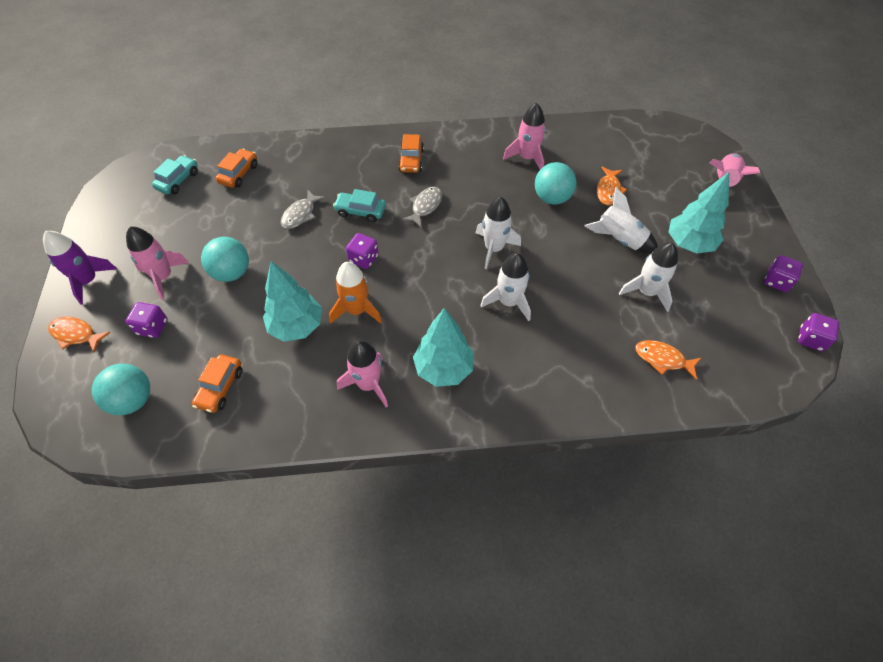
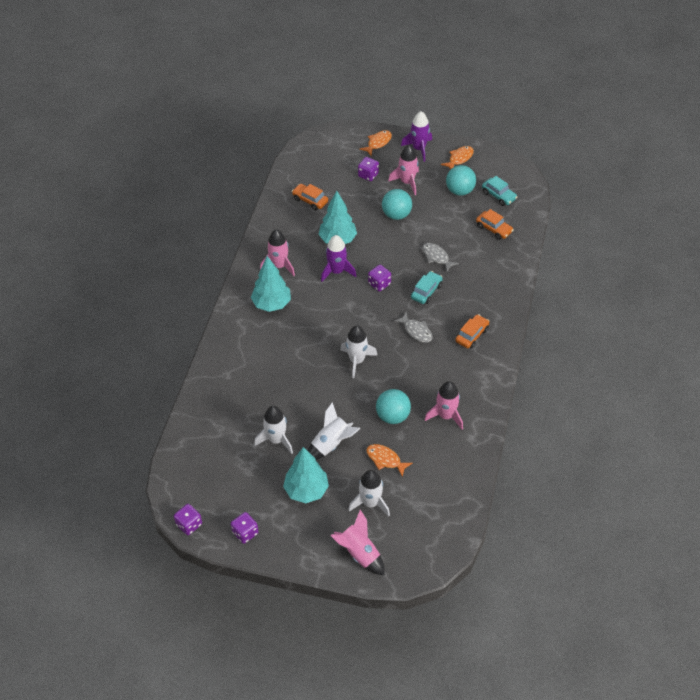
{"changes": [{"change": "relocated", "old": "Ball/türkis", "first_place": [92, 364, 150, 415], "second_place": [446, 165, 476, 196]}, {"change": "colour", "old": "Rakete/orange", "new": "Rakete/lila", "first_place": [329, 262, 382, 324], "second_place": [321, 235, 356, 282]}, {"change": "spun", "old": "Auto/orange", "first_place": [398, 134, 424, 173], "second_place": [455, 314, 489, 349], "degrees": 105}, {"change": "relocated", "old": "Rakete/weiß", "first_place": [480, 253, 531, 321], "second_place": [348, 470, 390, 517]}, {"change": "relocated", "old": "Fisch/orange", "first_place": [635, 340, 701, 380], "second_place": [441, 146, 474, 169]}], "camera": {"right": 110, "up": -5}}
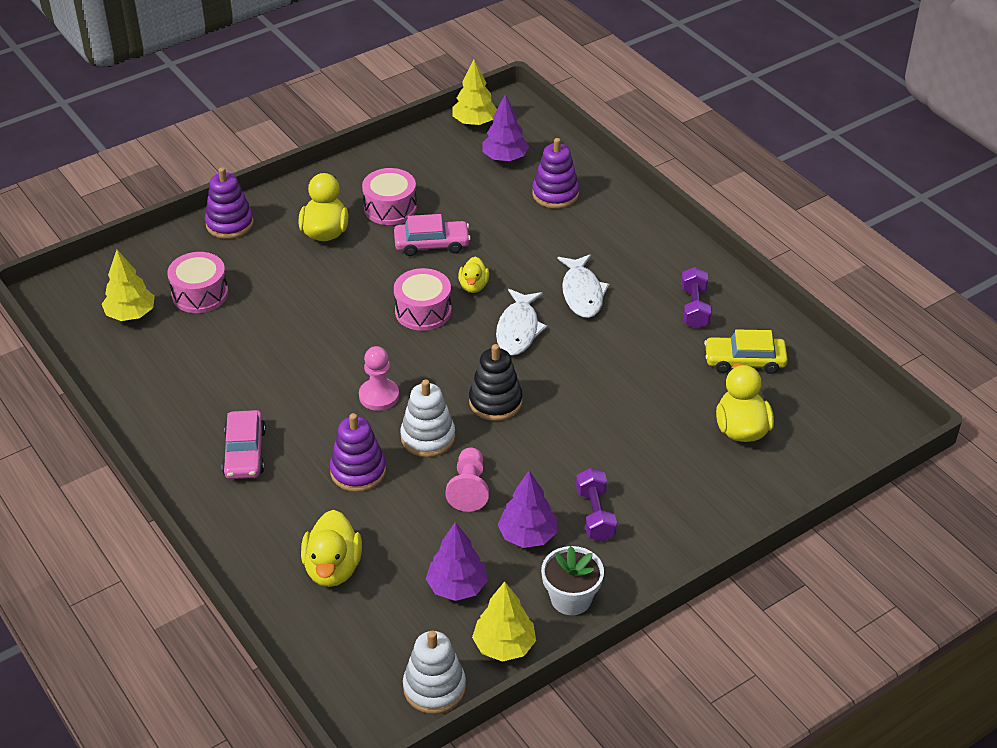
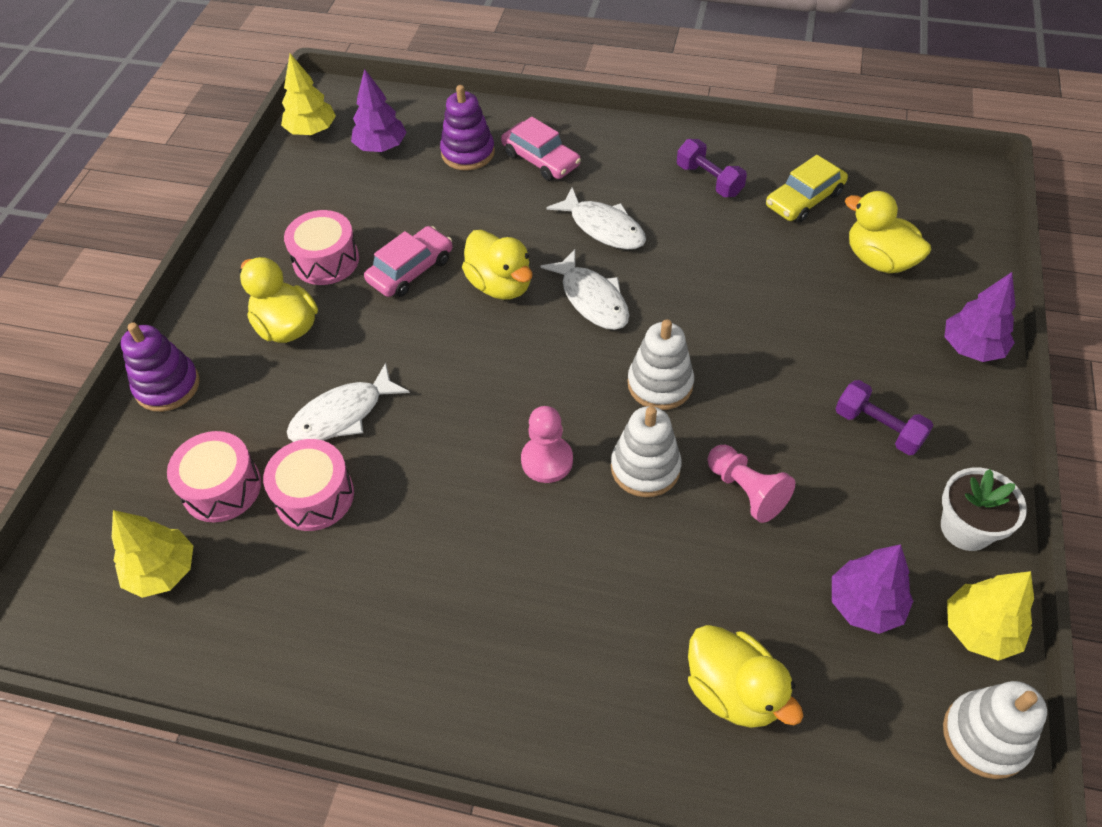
{"changes": [{"change": "relocated", "old": "Auto/rosa", "first_place": [222, 410, 266, 479], "second_place": [501, 117, 581, 181]}, {"change": "missing", "old": "Stapelspielzeug/lila", "first_place": [330, 413, 386, 492]}, {"change": "relocated", "old": "Trommel/rosa", "first_place": [394, 268, 452, 331], "second_place": [263, 439, 354, 531]}, {"change": "size", "old": "Ente/gelb", "first_place": [458, 257, 489, 293], "second_place": [462, 230, 532, 300], "factor": 1.66}, {"change": "colour", "old": "Stapelspielzeug/schwarz", "new": "Stapelspielzeug/weiß", "first_place": [469, 344, 523, 421], "second_place": [628, 319, 694, 410]}, {"change": "relocated", "old": "Baum/lila", "first_place": [497, 471, 557, 548], "second_place": [944, 272, 1015, 362]}, {"change": "appeared", "new": "Fisch/weiß", "second_place": [287, 363, 410, 442]}], "camera": {"right": -40, "up": 10}}
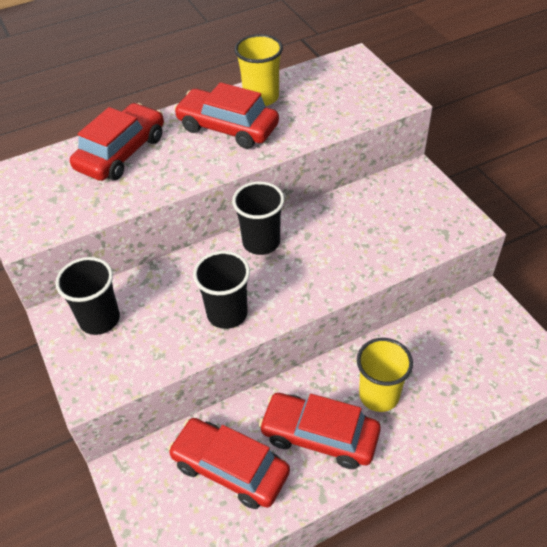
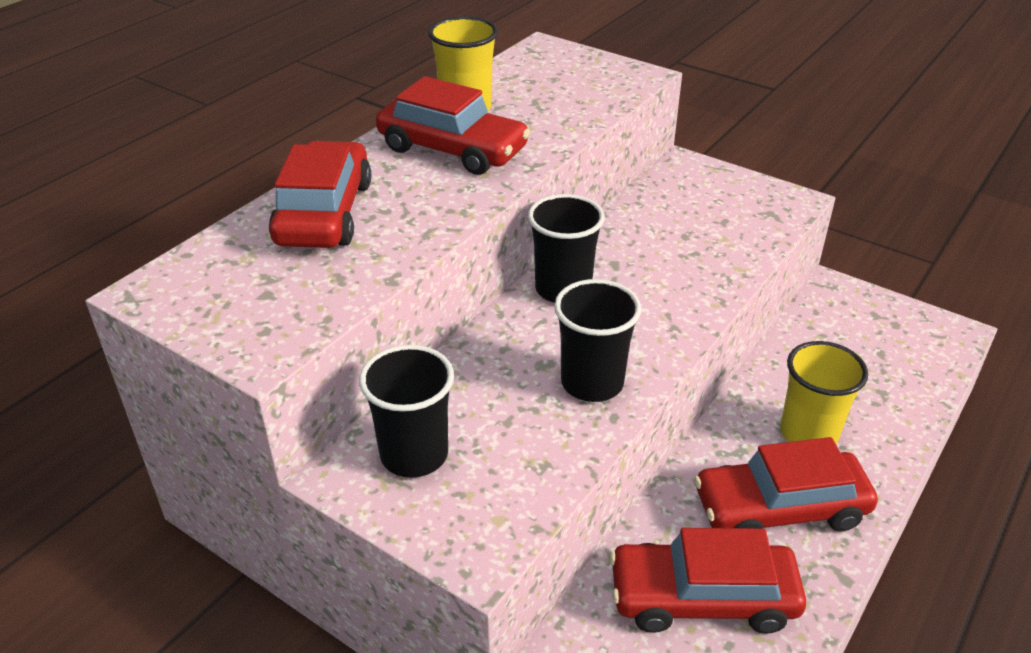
{"changes": [{"change": "spun", "old": "Auto/rot", "first_place": [174, 82, 279, 149], "second_place": [376, 76, 530, 175], "degrees": -150}], "camera": {"right": -30, "up": -10}}
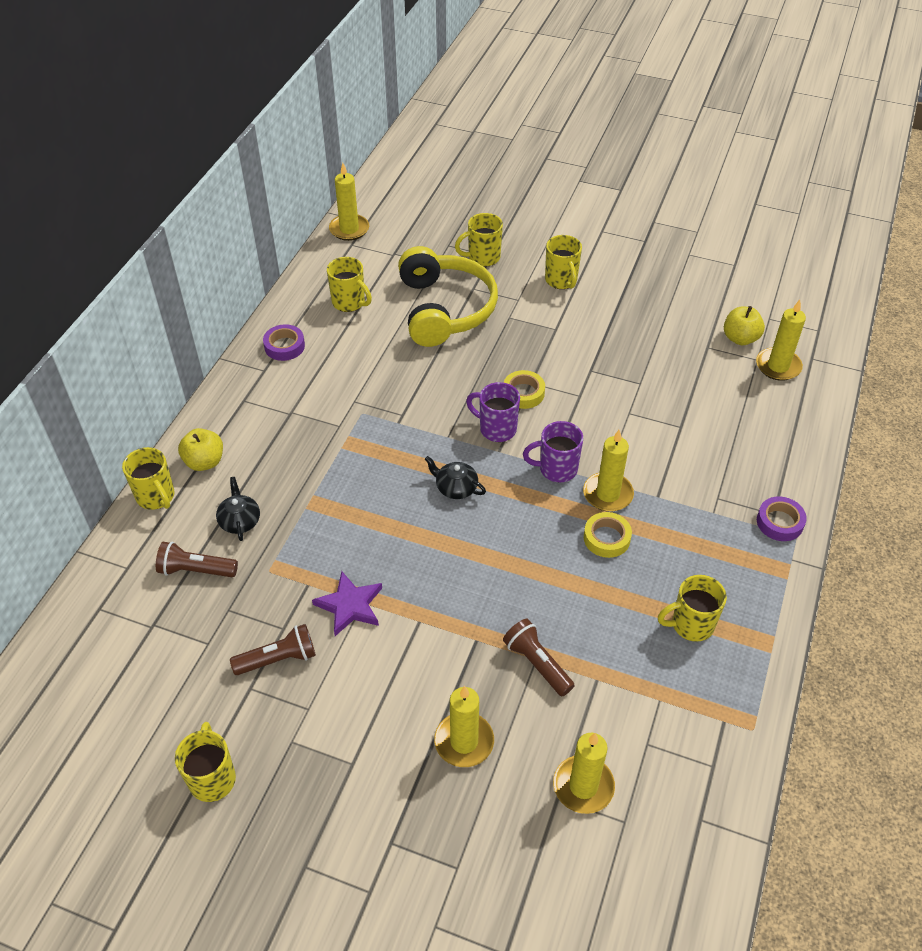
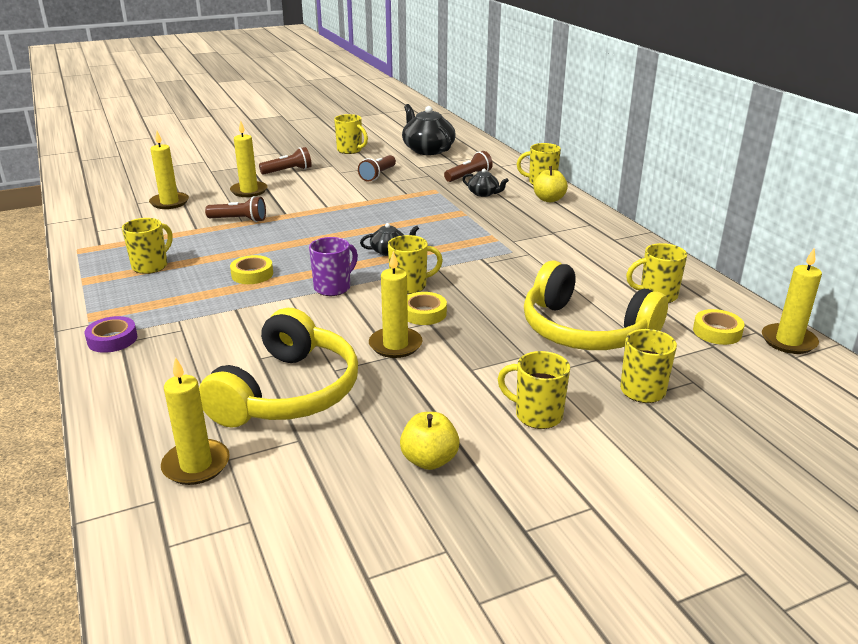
{"changes": [{"change": "missing", "old": "Klebeband/lila", "first_place": [263, 324, 305, 361]}, {"change": "missing", "old": "Stern/lila", "first_place": [312, 571, 382, 636]}, {"change": "colour", "old": "Tasse/lila", "new": "Tasse/gelb", "first_place": [466, 382, 520, 442], "second_place": [388, 235, 443, 294]}, {"change": "relocated", "old": "Kerze/gelb", "first_place": [583, 430, 634, 512], "second_place": [369, 251, 423, 358]}, {"change": "relocated", "old": "Apfel/gelb", "first_place": [724, 306, 765, 345], "second_place": [400, 412, 460, 470]}, {"change": "appeared", "new": "Kopfhörer/gelb", "second_place": [199, 308, 358, 428]}, {"change": "appeared", "new": "Taschenlampe/braun", "second_place": [259, 147, 312, 175]}, {"change": "appeared", "new": "Teekanne/schwarz", "second_place": [402, 104, 456, 155]}, {"change": "appeared", "new": "Klebeband/gelb", "second_place": [693, 309, 744, 345]}], "camera": {"right": 135, "up": -20}}
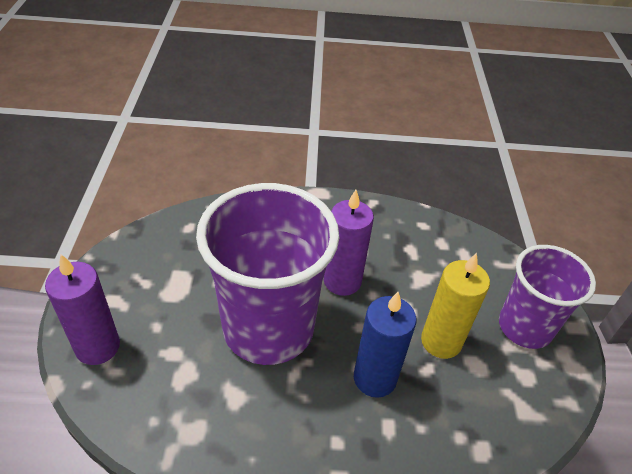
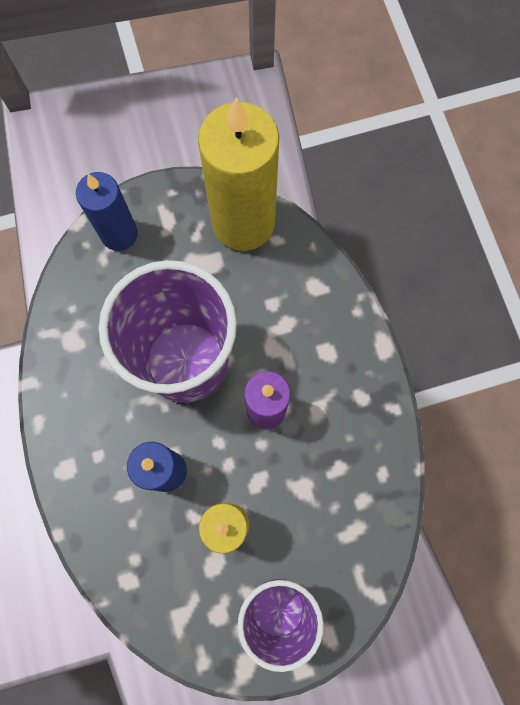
{"changes": [{"change": "colour", "old": "Kerze/lila", "new": "Kerze/blau", "first_place": [45, 254, 120, 365], "second_place": [76, 172, 138, 251]}, {"change": "appeared", "new": "Kerze/gelb", "second_place": [198, 97, 279, 251]}], "camera": {"right": 75, "up": 30}}
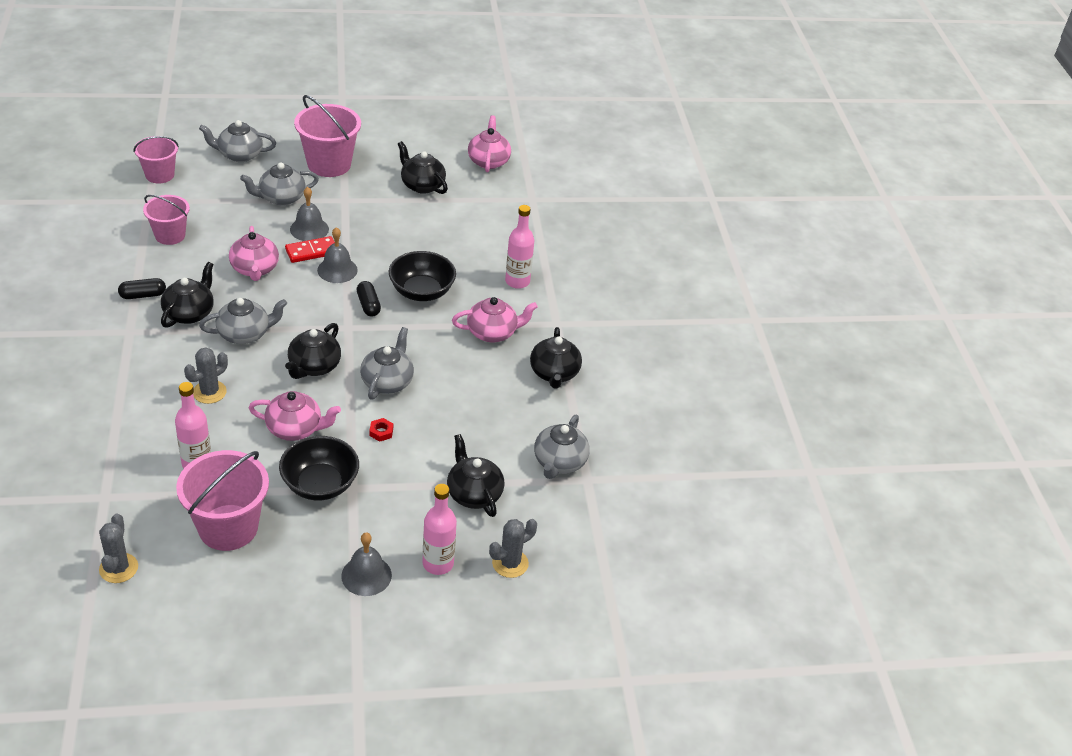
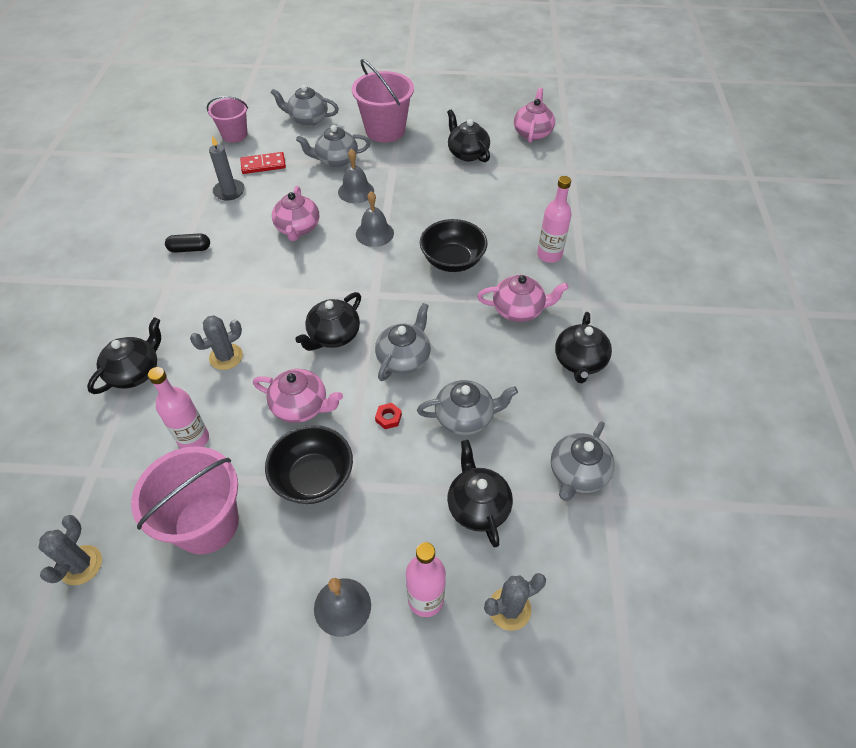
{"changes": [{"change": "exchanged", "old": "Eimer/rosa", "new": "Kerze/grau", "first_place": [143, 195, 190, 245], "second_place": [209, 135, 245, 201]}, {"change": "relocated", "old": "Teekanne/schwarz", "first_place": [161, 262, 214, 328], "second_place": [87, 317, 161, 394]}, {"change": "relocated", "old": "Teekanne/grau", "first_place": [199, 298, 287, 344], "second_place": [417, 380, 518, 435]}, {"change": "relocated", "old": "Dominostein/rot", "first_place": [285, 236, 335, 263], "second_place": [240, 152, 286, 174]}, {"change": "missing", "old": "Kapsel/schwarz", "first_place": [357, 281, 381, 317]}], "camera": {"right": 15, "up": 10}}
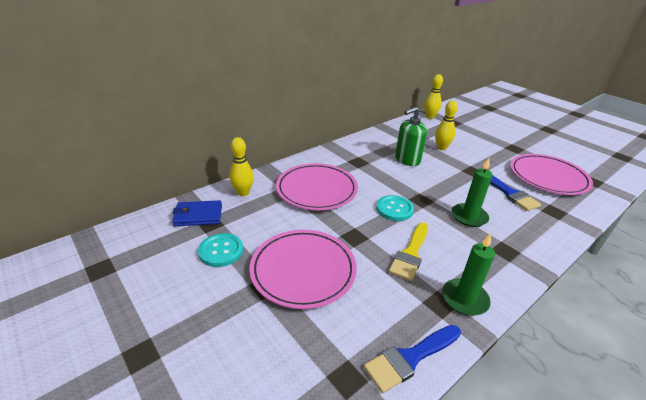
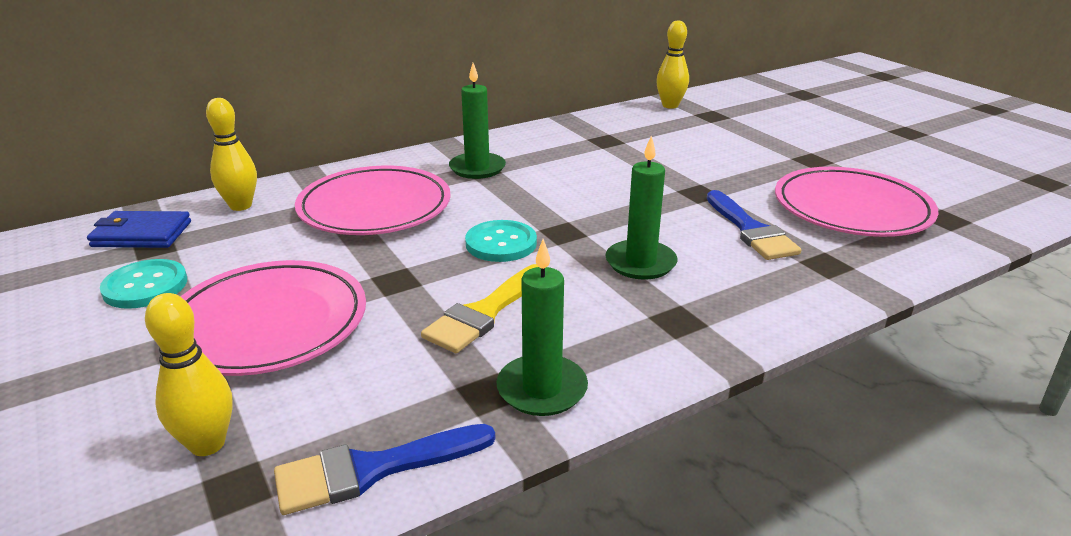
{"changes": [{"change": "missing", "old": "Seifenspender/grün", "first_place": [395, 107, 427, 166]}, {"change": "relocated", "old": "Bowlingkegel/gelb", "first_place": [435, 101, 458, 150], "second_place": [145, 293, 233, 456]}, {"change": "appeared", "new": "Kerze/grün", "second_place": [449, 63, 506, 179]}], "camera": {"right": 10, "up": -5}}
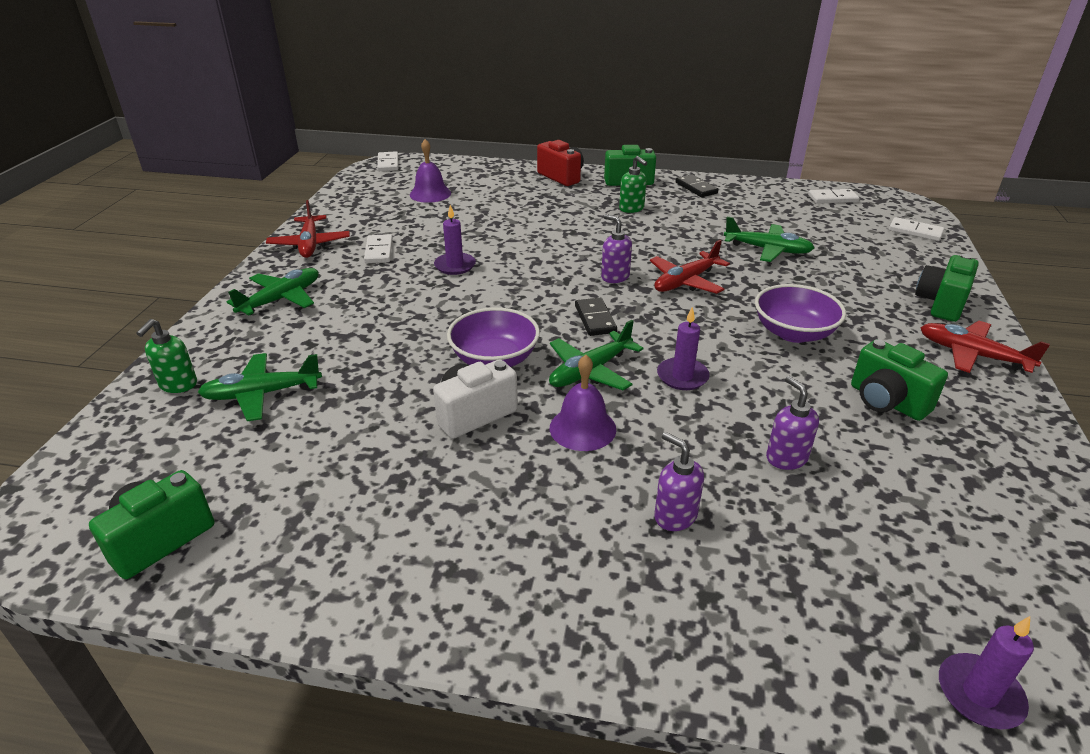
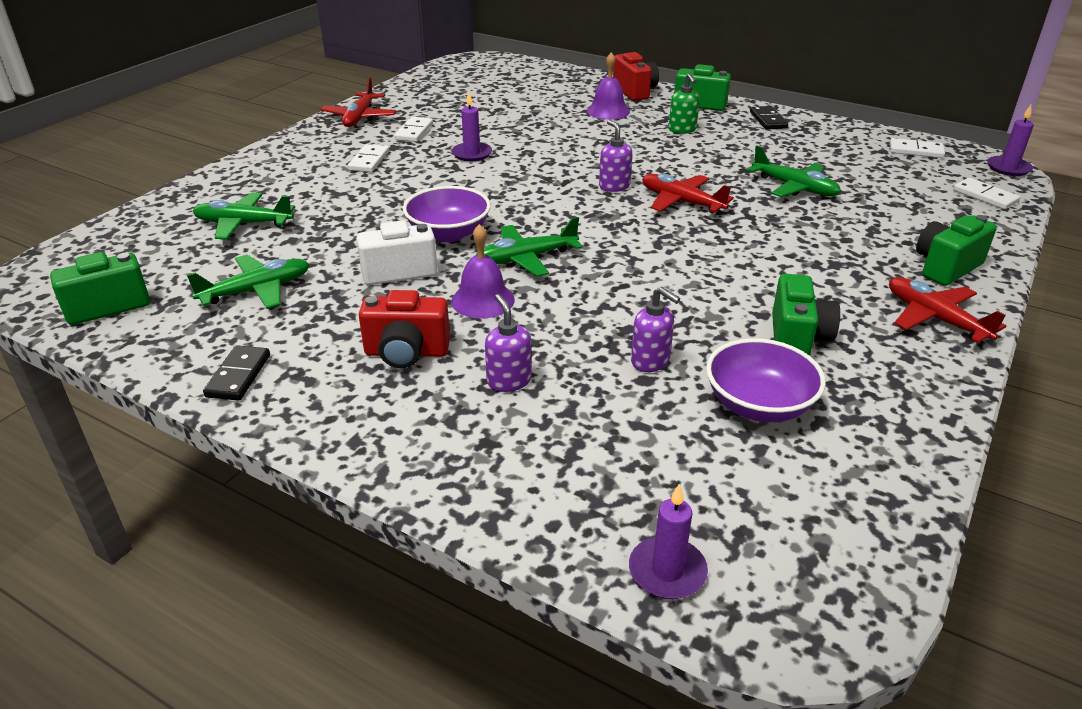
{"changes": [{"change": "missing", "old": "Seifenspender/grün", "first_place": [136, 319, 197, 393]}, {"change": "relocated", "old": "Flugzeug/grün", "first_place": [226, 268, 319, 315], "second_place": [187, 255, 310, 309]}, {"change": "relocated", "old": "Dominostein/weiß", "first_place": [377, 151, 398, 171], "second_place": [348, 144, 389, 172]}, {"change": "relocated", "old": "Glocke/lila", "first_place": [410, 139, 451, 203], "second_place": [587, 52, 630, 120]}, {"change": "relocated", "old": "Dominostein/schwarz", "first_place": [575, 298, 617, 336], "second_place": [203, 345, 270, 401]}, {"change": "spun", "old": "Flugzeug/rot", "first_place": [650, 240, 730, 294], "second_place": [642, 174, 734, 214], "degrees": 60}, {"change": "relocated", "old": "Kerze/lila", "first_place": [657, 307, 710, 390], "second_place": [988, 105, 1034, 176]}, {"change": "relocated", "old": "Schüssel/lila", "first_place": [755, 284, 846, 343], "second_place": [706, 338, 826, 422]}, {"change": "spun", "old": "Seifenspender/lila", "first_place": [766, 376, 819, 470], "second_place": [631, 287, 680, 372], "degrees": 135}, {"change": "spun", "old": "Kamera/grün", "first_place": [851, 339, 948, 421], "second_place": [772, 274, 840, 356], "degrees": -150}, {"change": "appeared", "new": "Kamera/rot", "second_place": [359, 290, 450, 368]}], "camera": {"right": 20, "up": 0}}
